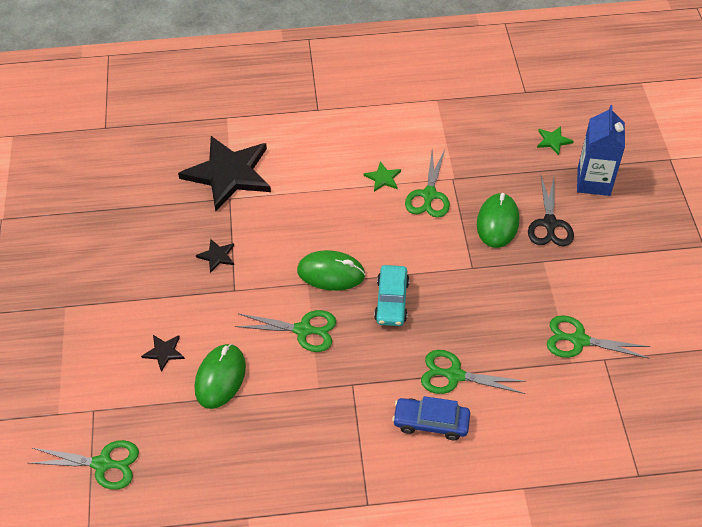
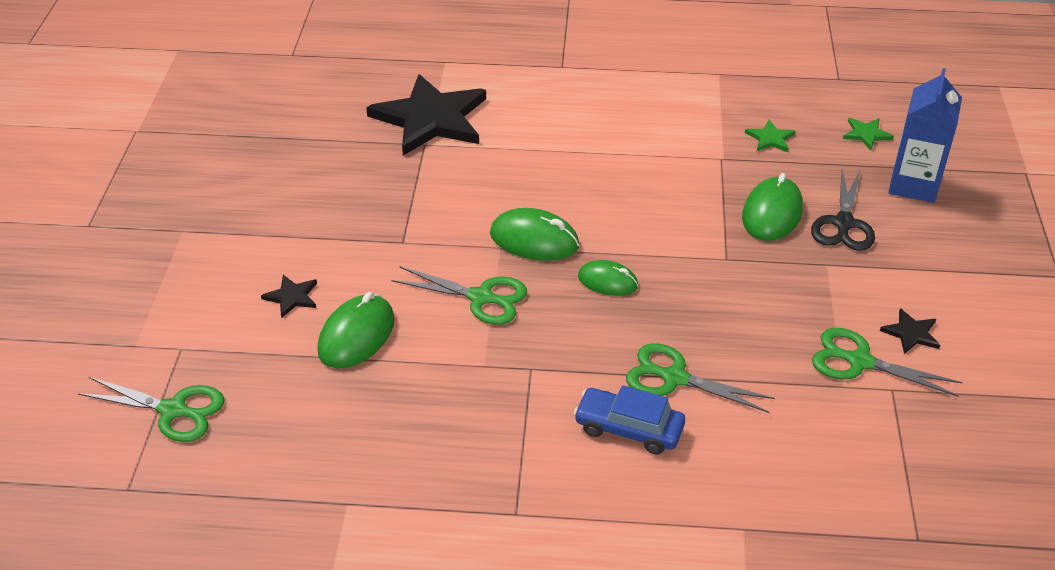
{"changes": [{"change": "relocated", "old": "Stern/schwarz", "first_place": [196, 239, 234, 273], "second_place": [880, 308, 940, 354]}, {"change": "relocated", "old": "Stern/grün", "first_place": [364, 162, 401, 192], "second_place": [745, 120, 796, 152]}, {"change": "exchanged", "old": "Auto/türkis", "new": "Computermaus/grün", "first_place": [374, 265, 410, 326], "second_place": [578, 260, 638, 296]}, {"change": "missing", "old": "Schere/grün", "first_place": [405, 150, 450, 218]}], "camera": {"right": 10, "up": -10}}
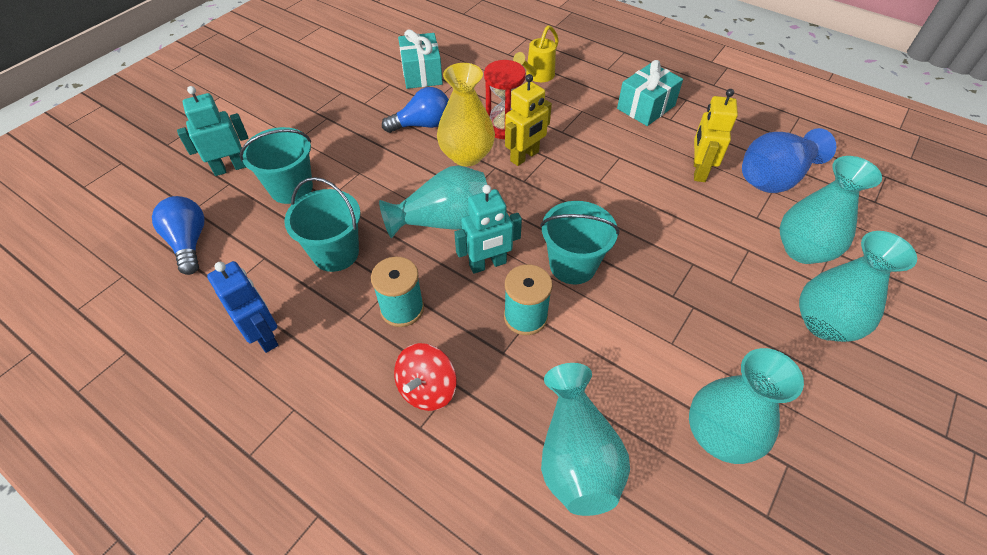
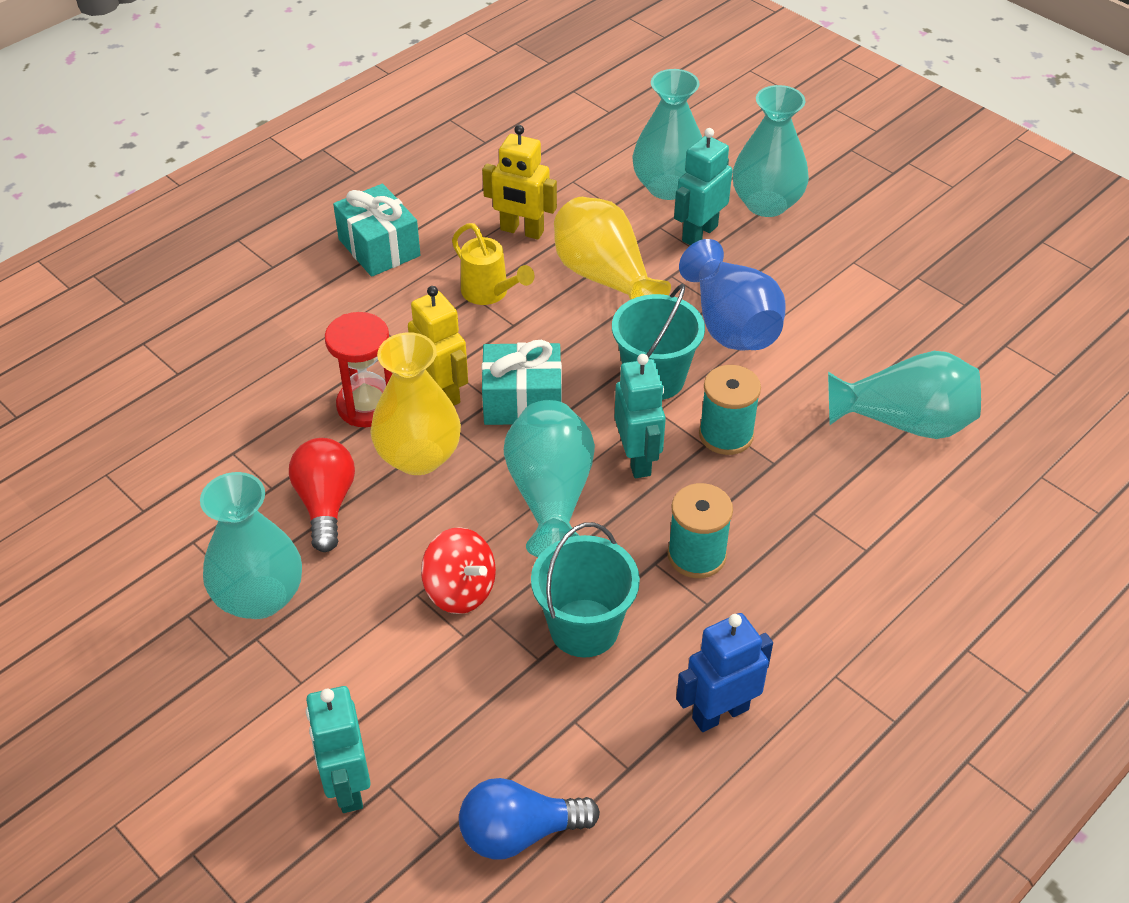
{"changes": [{"change": "missing", "old": "Eimer/türkis", "first_place": [239, 127, 313, 204]}, {"change": "colour", "old": "Glühbirne/blau", "new": "Glühbirne/rot", "first_place": [382, 87, 449, 133], "second_place": [289, 438, 355, 552]}, {"change": "relocated", "old": "Kreisel/rot", "first_place": [394, 343, 456, 411], "second_place": [421, 527, 496, 614]}, {"change": "relocated", "old": "Geschenk/türkis", "first_place": [398, 29, 443, 89], "second_place": [482, 340, 562, 425]}, {"change": "relocated", "old": "Gießkanne/gelb", "first_place": [513, 25, 559, 82], "second_place": [452, 223, 535, 305]}, {"change": "relocated", "old": "Vase/türkis", "first_place": [689, 348, 804, 464], "second_place": [200, 472, 302, 619]}, {"change": "relocated", "old": "Vase/blau", "first_place": [742, 128, 836, 193], "second_place": [679, 239, 785, 351]}, {"change": "appeared", "new": "Vase/gelb", "second_place": [554, 197, 671, 300]}, {"change": "appeared", "new": "Roboter/türkis", "second_place": [674, 128, 732, 245]}], "camera": {"right": -80, "up": -5}}
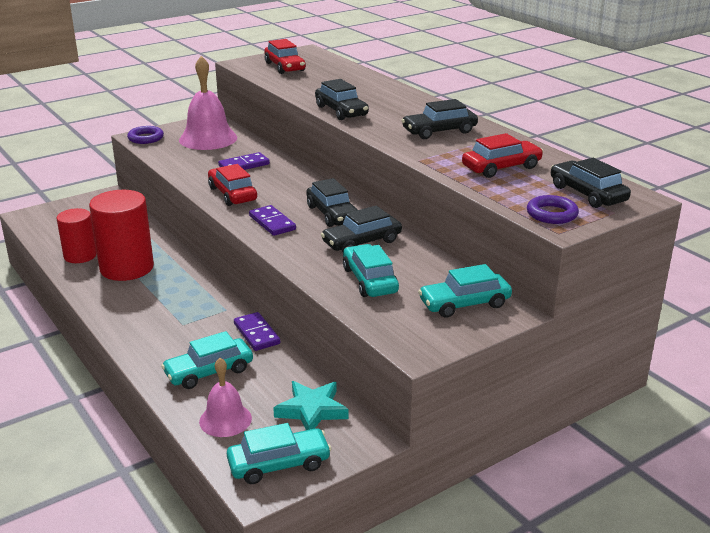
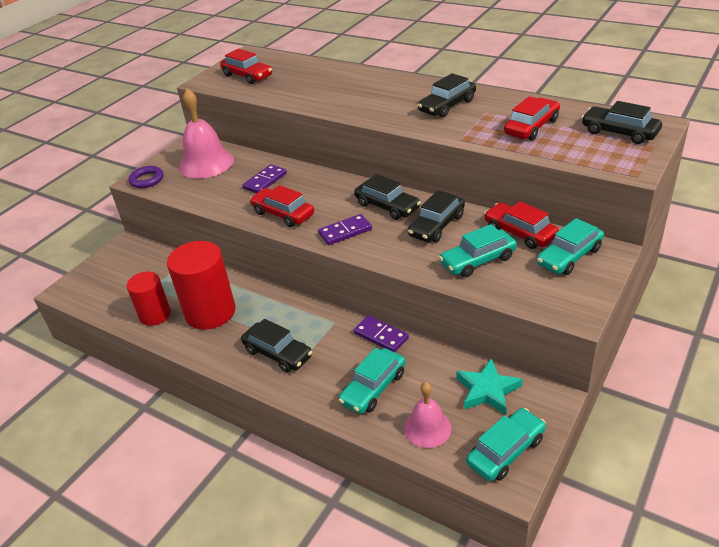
{"changes": [{"change": "spun", "old": "Dominostein/lila", "first_place": [249, 205, 296, 236], "second_place": [318, 214, 372, 245], "degrees": -60}, {"change": "relocated", "old": "Auto/schwarz", "first_place": [315, 79, 369, 120], "second_place": [241, 319, 312, 372]}, {"change": "spun", "old": "Auto/türkis", "first_place": [343, 244, 399, 297], "second_place": [439, 224, 517, 277], "degrees": -75}, {"change": "missing", "old": "Ring/lila", "first_place": [527, 195, 579, 224]}, {"change": "appeared", "new": "Auto/rot", "second_place": [484, 201, 559, 249]}], "camera": {"right": -20, "up": 10}}
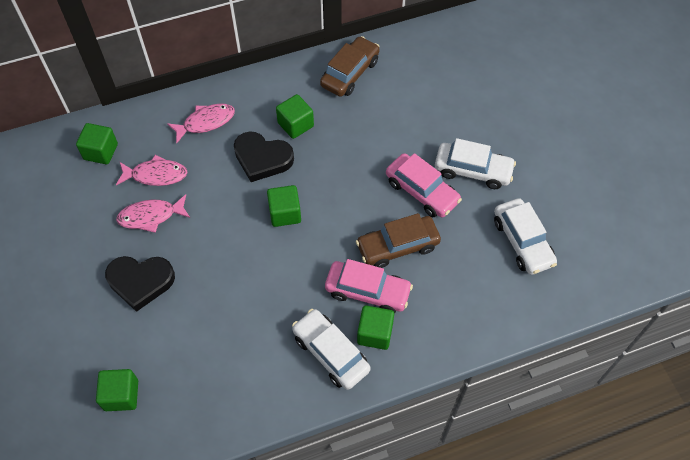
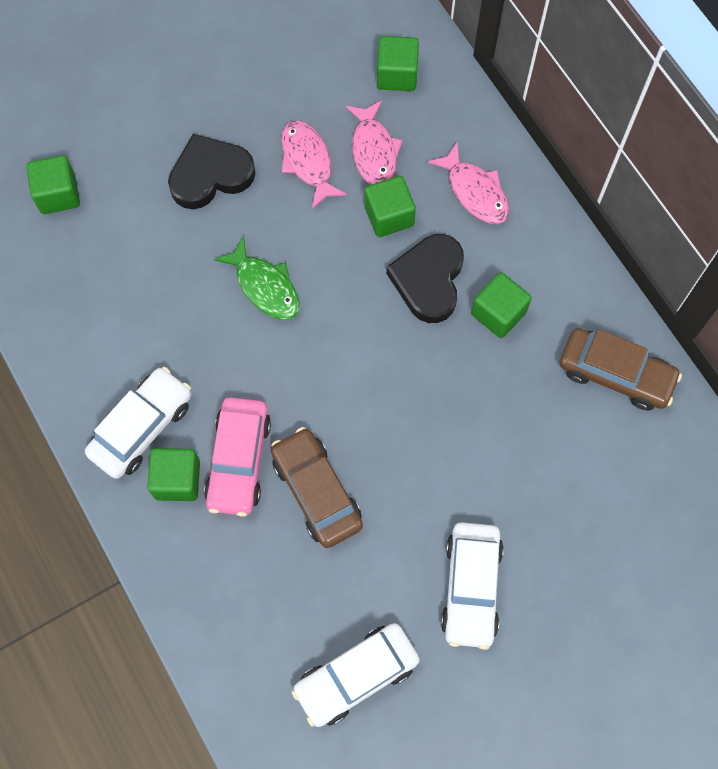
{"changes": [{"change": "spun", "old": "Herz/schwarz", "first_place": [105, 256, 175, 312], "second_place": [168, 134, 256, 209], "degrees": 75}, {"change": "relocated", "old": "Kubus/grün", "first_place": [267, 185, 301, 227], "second_place": [364, 176, 416, 237]}, {"change": "missing", "old": "Auto/rosa", "first_place": [386, 153, 462, 218]}, {"change": "appeared", "new": "Fisch/grün", "second_place": [214, 236, 300, 320]}], "camera": {"right": 80, "up": 10}}
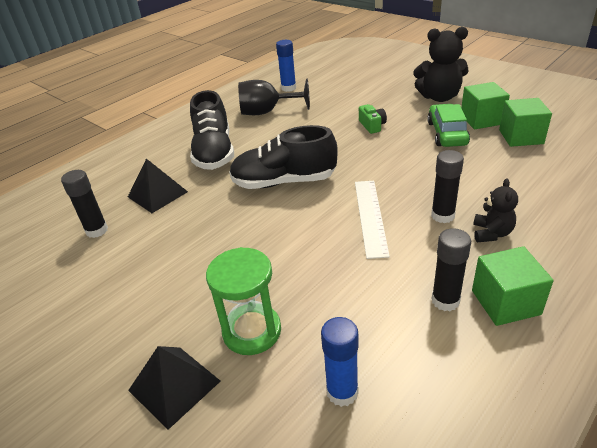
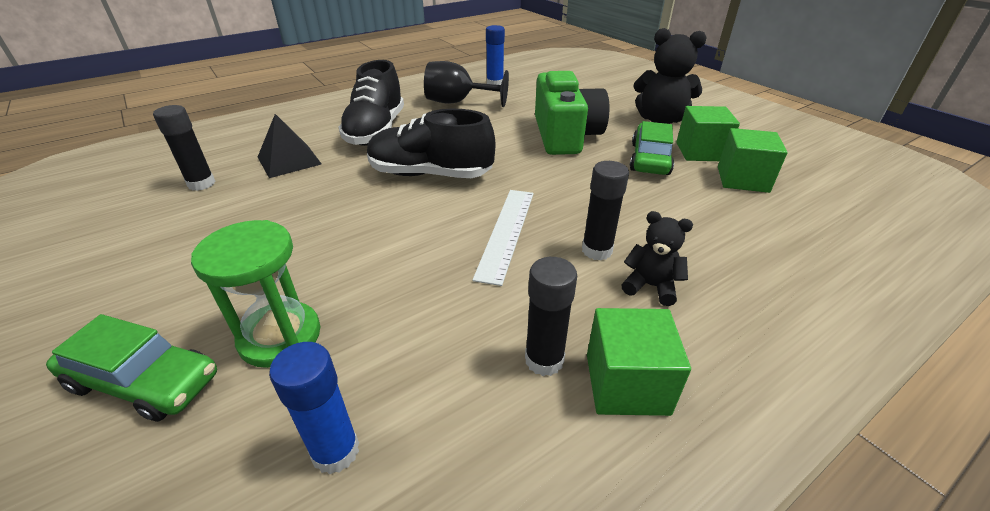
{"changes": [{"change": "exchanged", "old": "Pyramide/schwarz", "new": "Auto/grün", "first_place": [128, 346, 220, 430], "second_place": [46, 314, 217, 422]}, {"change": "size", "old": "Kamera/grün", "first_place": [359, 104, 387, 134], "second_place": [535, 71, 609, 155], "factor": 2.4}, {"change": "spun", "old": "Teddybär/schwarz", "first_place": [473, 179, 518, 242], "second_place": [621, 211, 693, 306], "degrees": -90}], "camera": {"right": 10, "up": 0}}
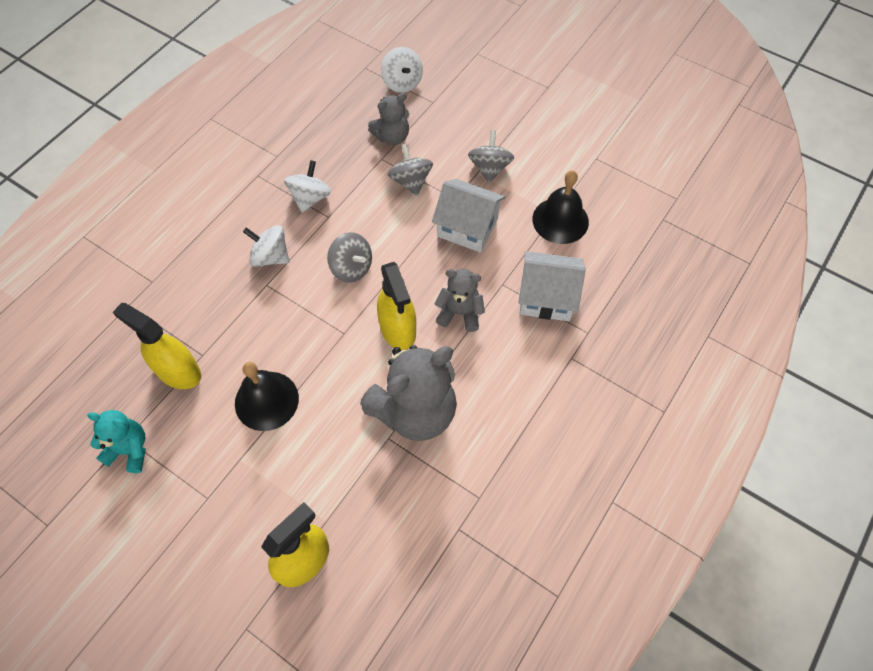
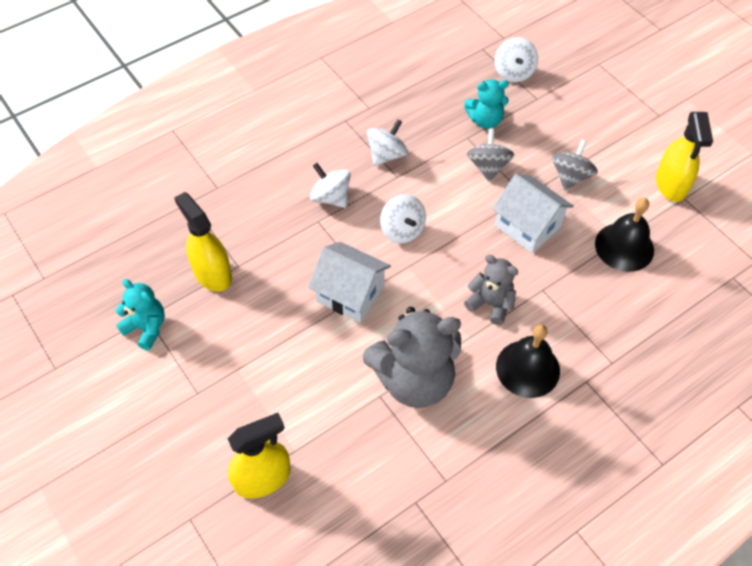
{"changes": [{"change": "relocated", "old": "Glocke/schwarz", "first_place": [235, 362, 299, 431], "second_place": [496, 324, 560, 398]}, {"change": "colour", "old": "Kreisel/grau", "new": "Kreisel/weiß", "first_place": [327, 232, 372, 283], "second_place": [380, 194, 426, 243]}, {"change": "colour", "old": "Teddybär/grau", "new": "Teddybär/türkis", "first_place": [368, 93, 409, 145], "second_place": [464, 80, 509, 129]}, {"change": "relocated", "old": "Sprühflasche/gelb", "first_place": [377, 262, 416, 350], "second_place": [656, 112, 713, 202]}, {"change": "relocated", "old": "Haus/weiß", "first_place": [519, 251, 586, 321], "second_place": [308, 242, 391, 323]}], "camera": {"right": 20, "up": -5}}
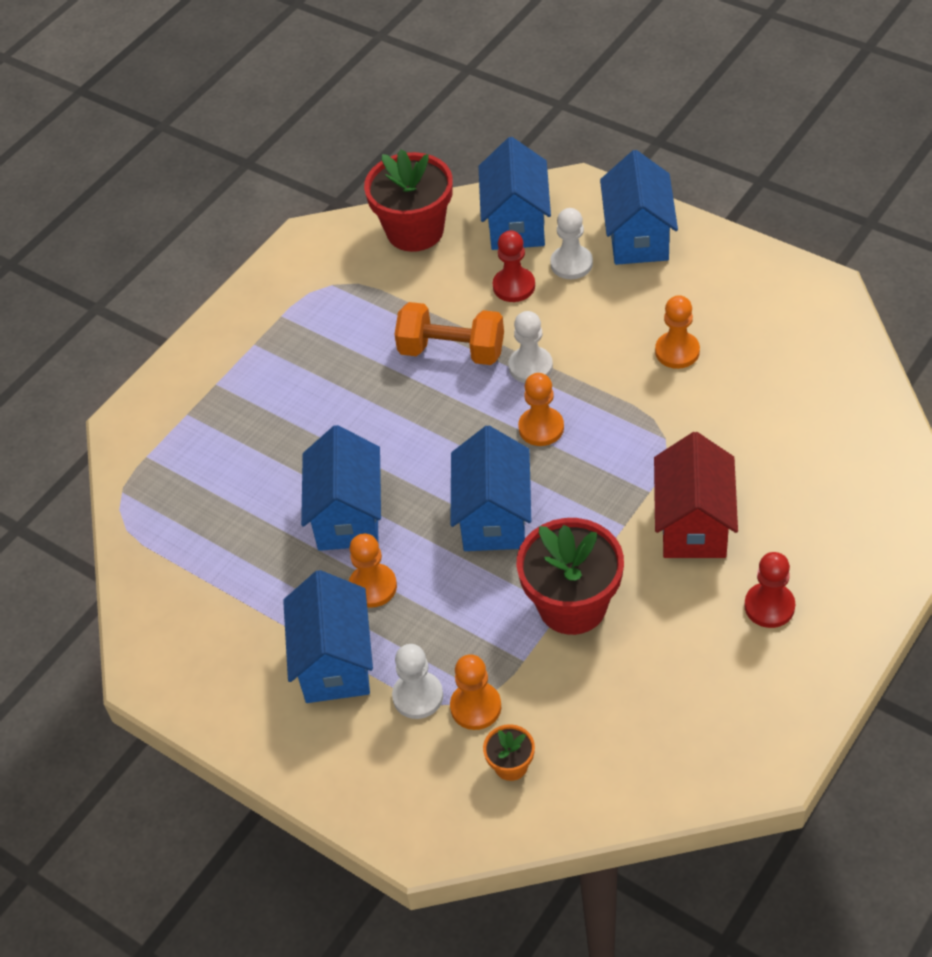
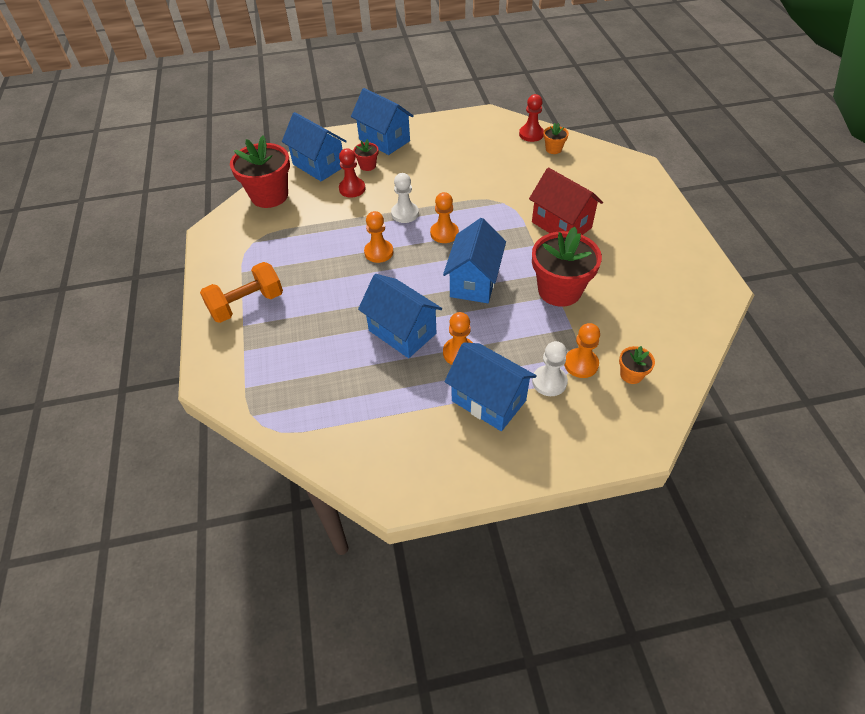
{"changes": [{"change": "relocated", "old": "Hantel/orange", "first_place": [395, 302, 504, 365], "second_place": [200, 262, 283, 323]}, {"change": "spun", "old": "Haus/blau", "first_place": [450, 426, 531, 551], "second_place": [443, 218, 506, 303], "degrees": 60}, {"change": "exchanged", "old": "Bauer/weiß", "new": "Blumentopf/rot", "first_place": [550, 208, 593, 279], "second_place": [353, 139, 379, 171]}, {"change": "relocated", "old": "Bauer/orange", "first_place": [655, 295, 700, 369], "second_place": [364, 211, 393, 263]}, {"change": "relocated", "old": "Bauer/rot", "first_place": [744, 552, 795, 628], "second_place": [519, 94, 544, 142]}, {"change": "appeared", "new": "Blumentopf/orange", "second_place": [543, 123, 569, 154]}], "camera": {"right": -50, "up": 0}}
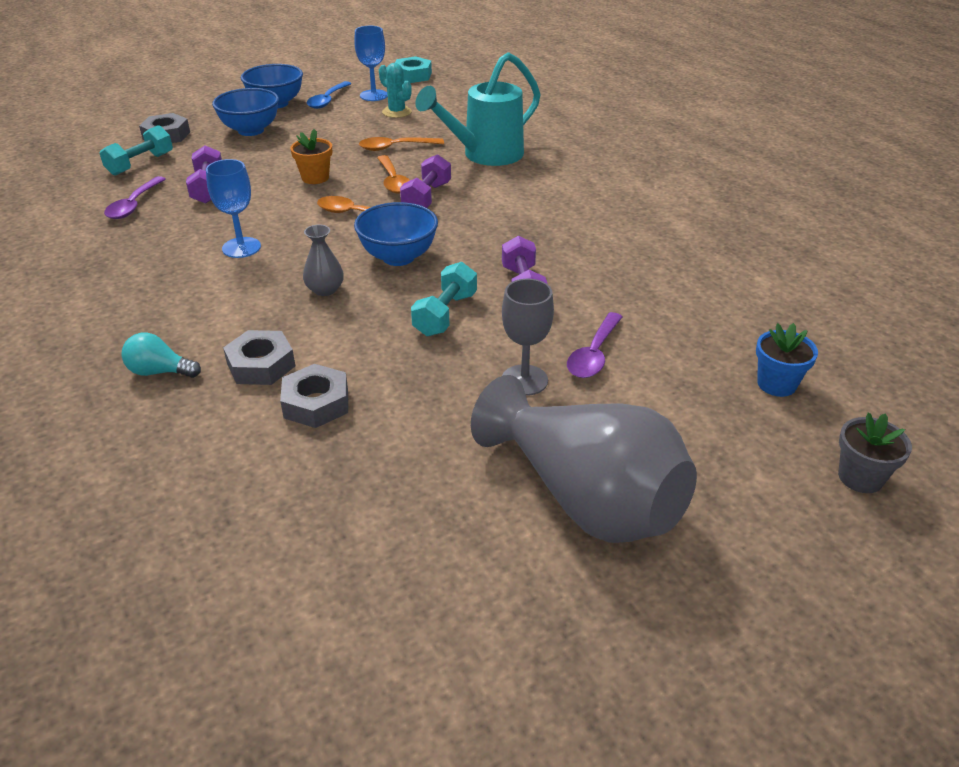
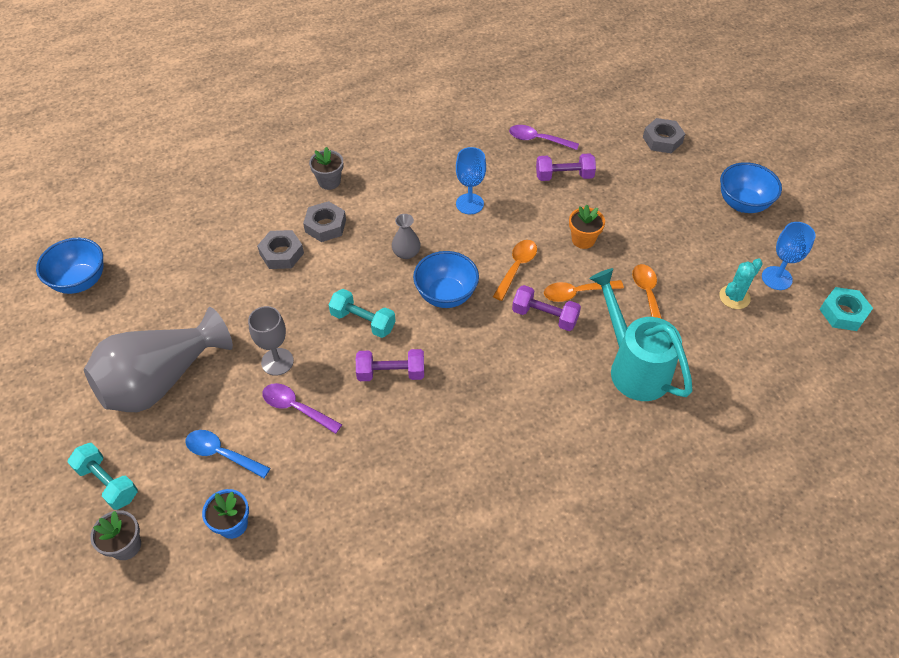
{"changes": [{"change": "relocated", "old": "Hantel/türkis", "first_place": [100, 125, 173, 176], "second_place": [68, 443, 138, 510]}, {"change": "exchanged", "old": "Glühbirne/türkis", "new": "Blumentopf/grau", "first_place": [121, 333, 201, 378], "second_place": [309, 147, 343, 190]}, {"change": "relocated", "old": "Schüssel/blau", "first_place": [212, 88, 279, 136], "second_place": [36, 238, 103, 294]}, {"change": "relocated", "old": "Löffel/blau", "first_place": [306, 81, 352, 109], "second_place": [186, 430, 270, 478]}], "camera": {"right": 95, "up": 15}}
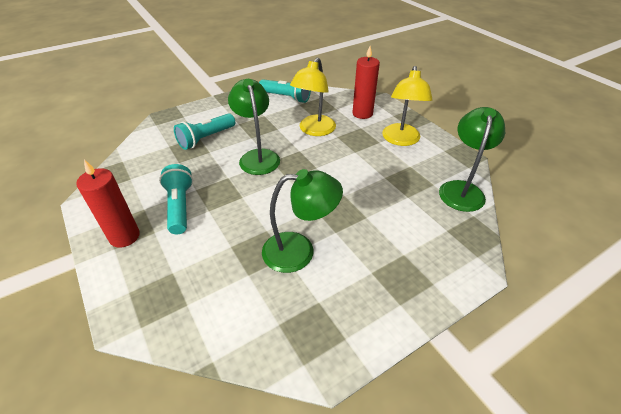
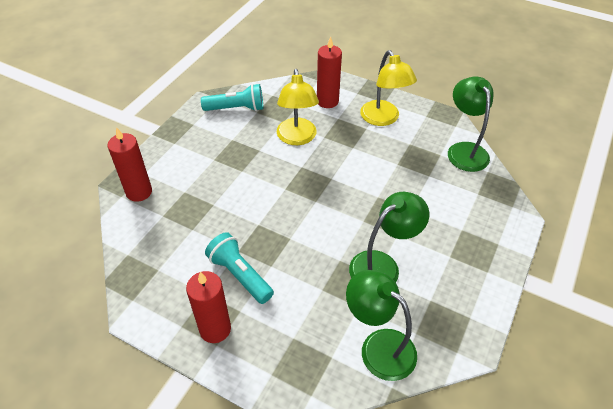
{"changes": [{"change": "missing", "old": "Taschenlampe/türkis", "first_place": [174, 113, 235, 150]}, {"change": "relocated", "old": "Lampe/grün", "first_place": [228, 79, 280, 175], "second_place": [346, 270, 417, 381]}, {"change": "appeared", "new": "Kerze/rot", "second_place": [108, 127, 152, 202]}], "camera": {"right": -30, "up": 5}}
